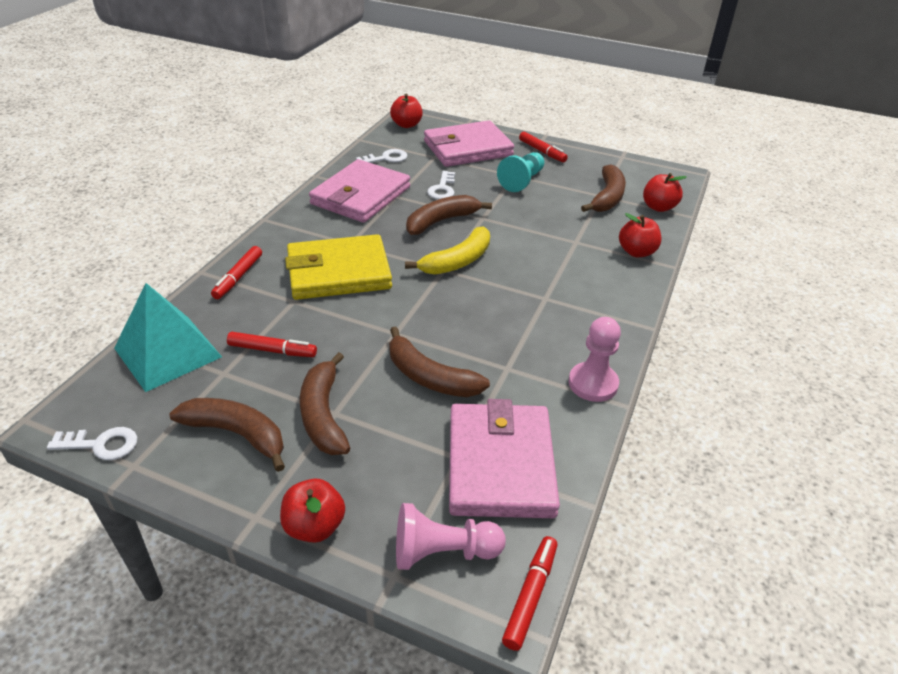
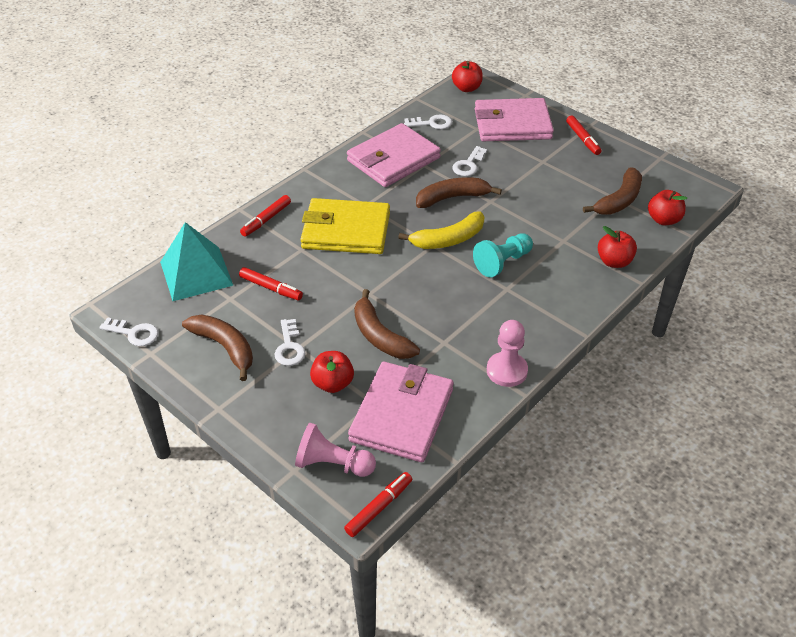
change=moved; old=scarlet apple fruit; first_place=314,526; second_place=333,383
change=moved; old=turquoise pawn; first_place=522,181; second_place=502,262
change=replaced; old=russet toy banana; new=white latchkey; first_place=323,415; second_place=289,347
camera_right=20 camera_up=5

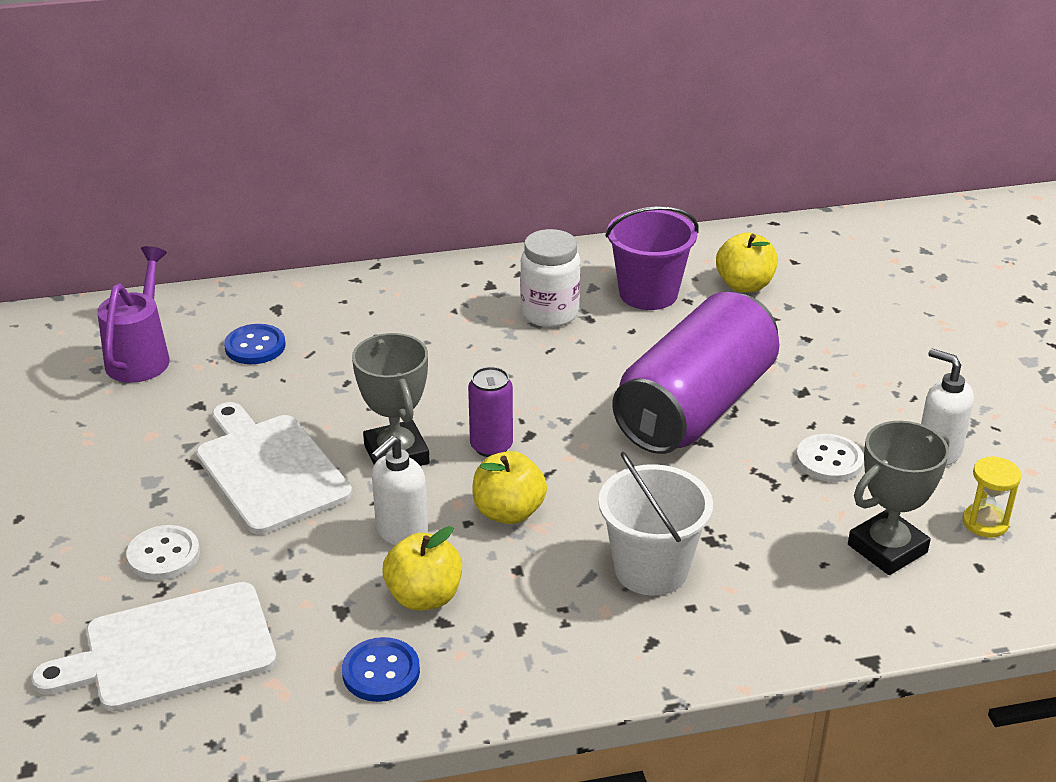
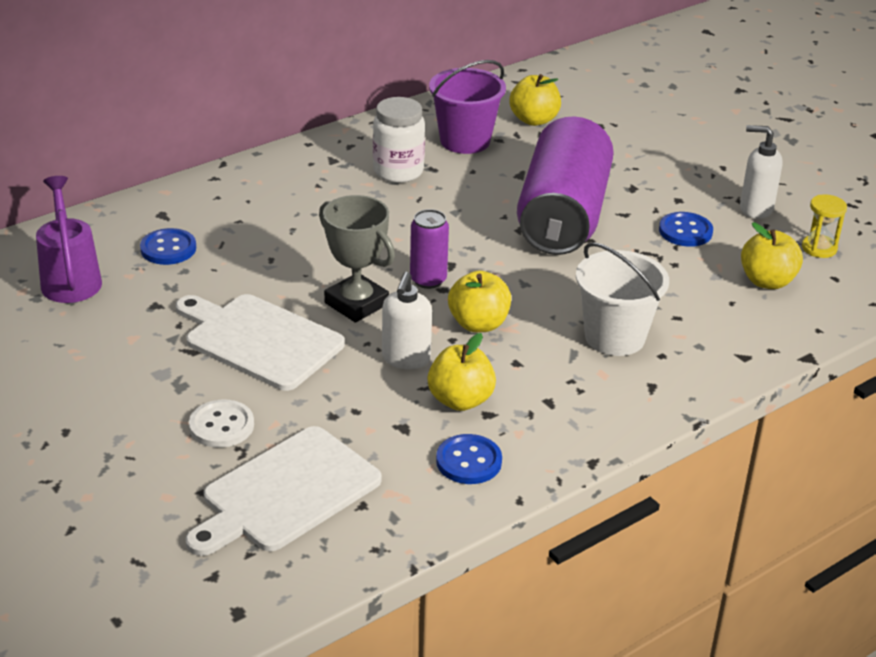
change=replaced; old=grey prize cup; new=golden apple fruit; first_place=887,548; second_place=767,281
change=recoloured; old=white button; new=blue button; first_place=829,460; second_place=685,231
camera_right=-25 camera_up=0

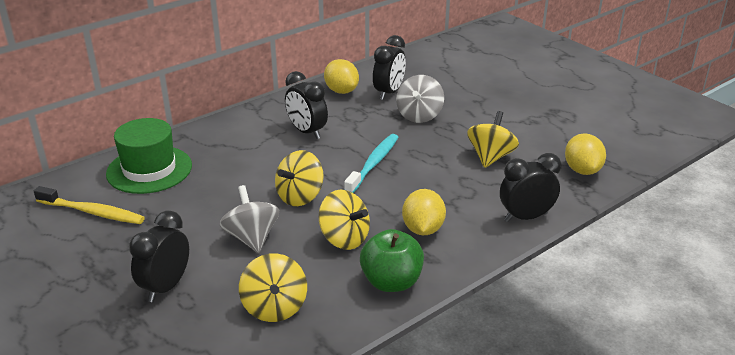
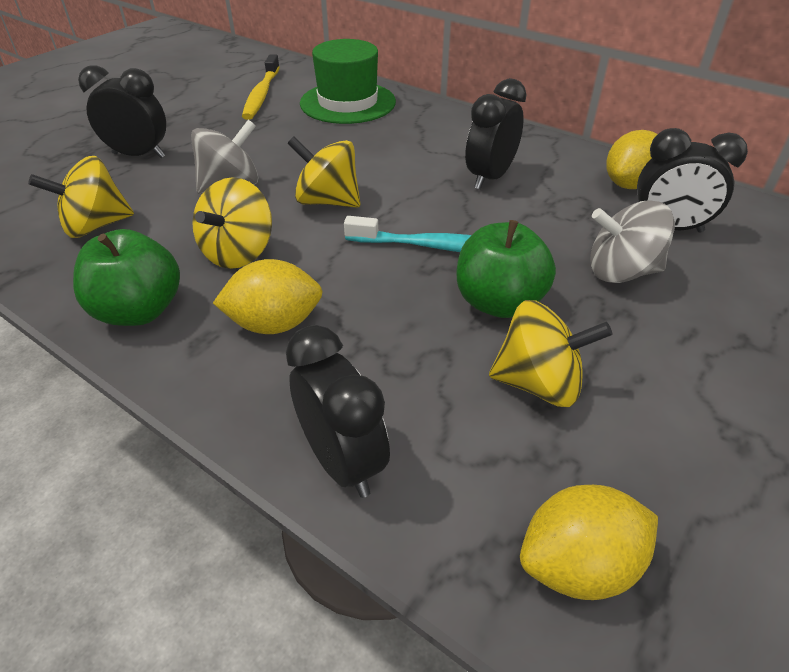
change=added; new=emerald apple fruit; second_place=498,302
camera_right=75 camera_up=10

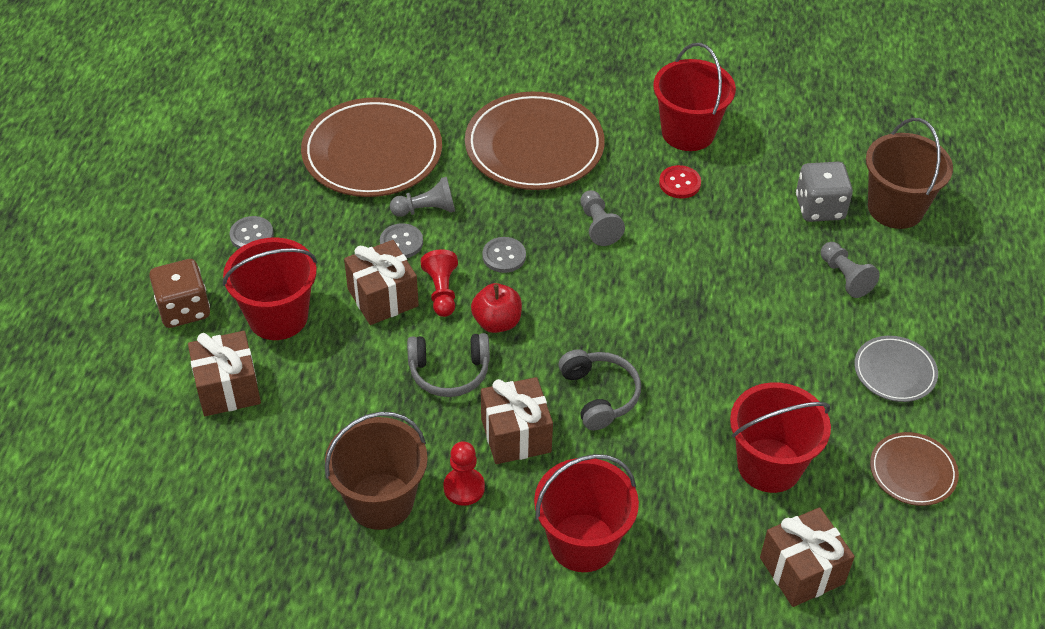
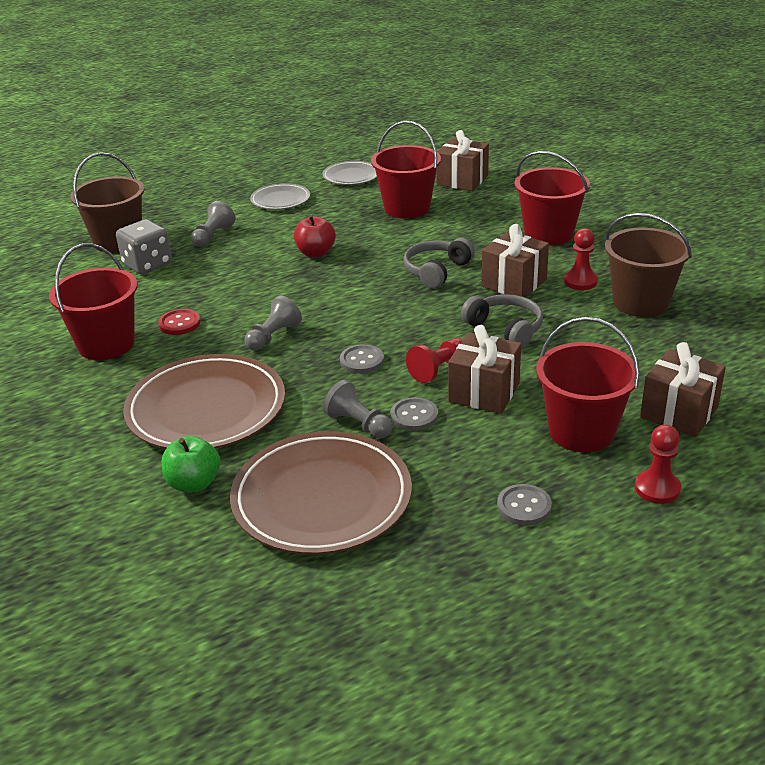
change=added; new=emerald apple fruit; second_place=194,483
change=moved; old=scarlet apple fruit; first_place=497,322; second_place=316,253
change=replaced; old=russet die; new=scarlet pawn; first_place=184,309; second_place=657,488
change=recoloured; old=russet flat dish; new=grey flat dish; first_place=912,471; second_place=351,176
camera_right=-125 camera_up=-15

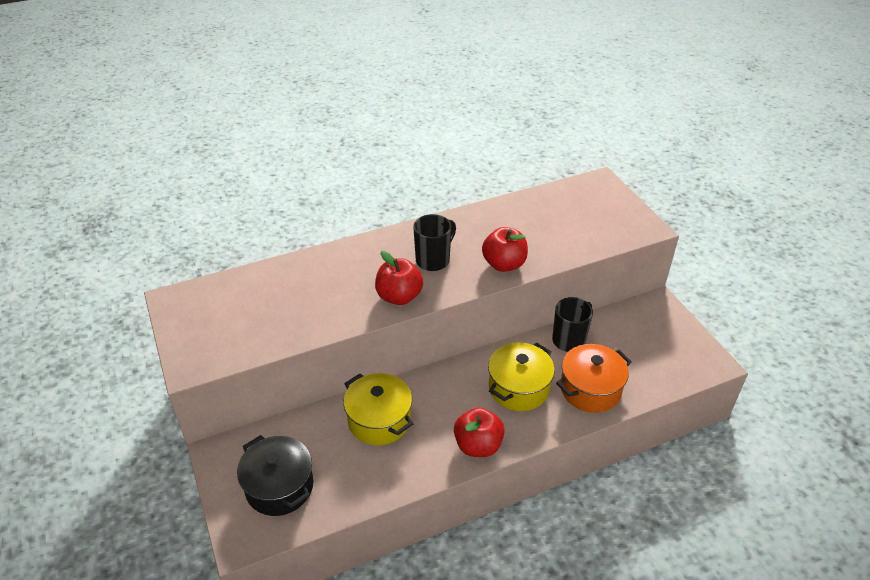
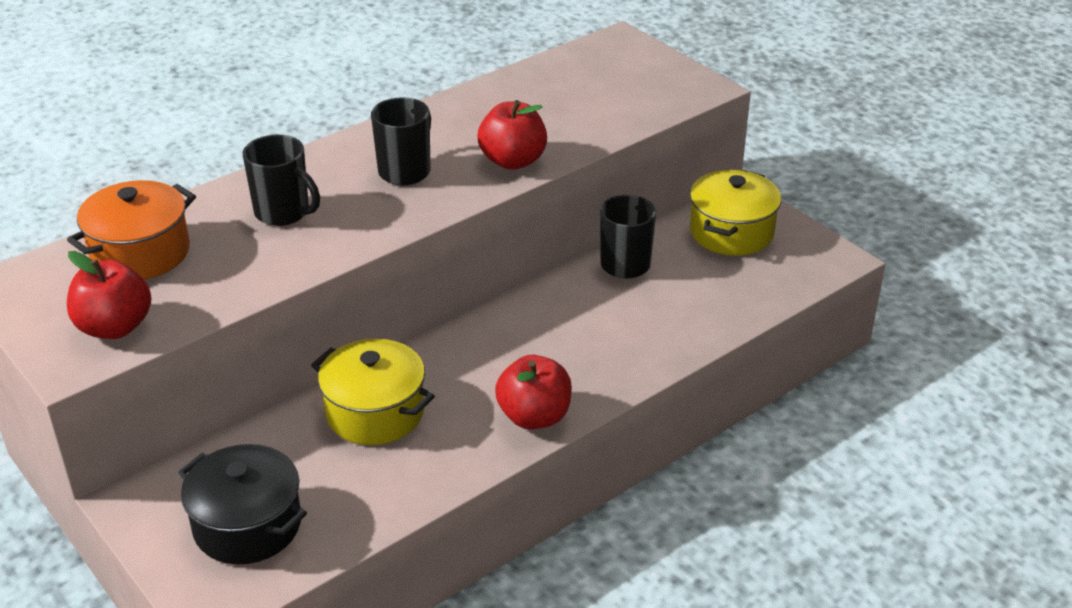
change=added; new=black coffee mug; second_place=284,213
change=moved; old=scarlet apple fruit; first_place=399,296; second_place=115,327
change=moved; old=golden pot; first_place=518,388; second_place=731,232
change=moved; old=bright orange pot; first_place=590,389; second_place=140,253
camera_right=-15 camera_up=-5

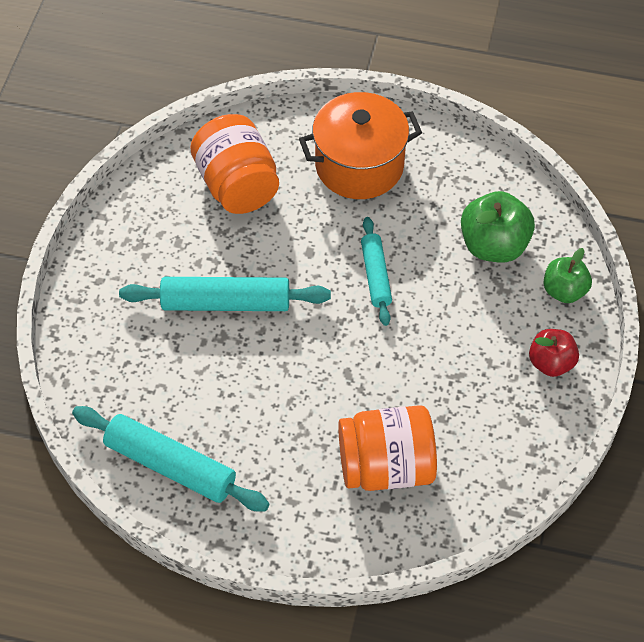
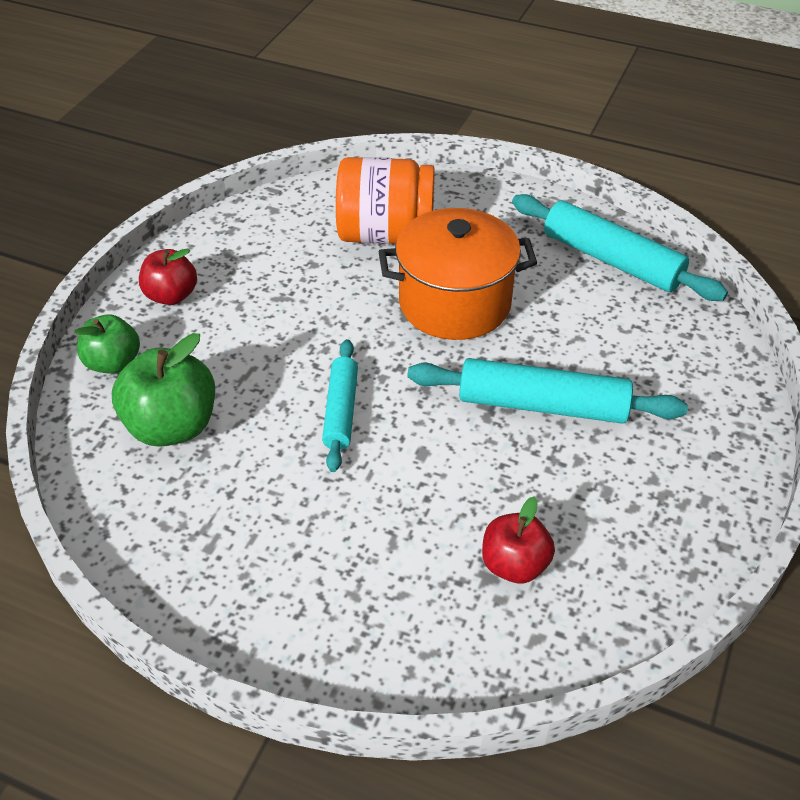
change=moved; old=bright orange pot; first_place=359,166; second_place=454,303
change=replaced; old=bright orange jam jar; new=scarlet apple fruit; first_place=237,185; second_place=514,565
camera_right=-170 camera_up=-10

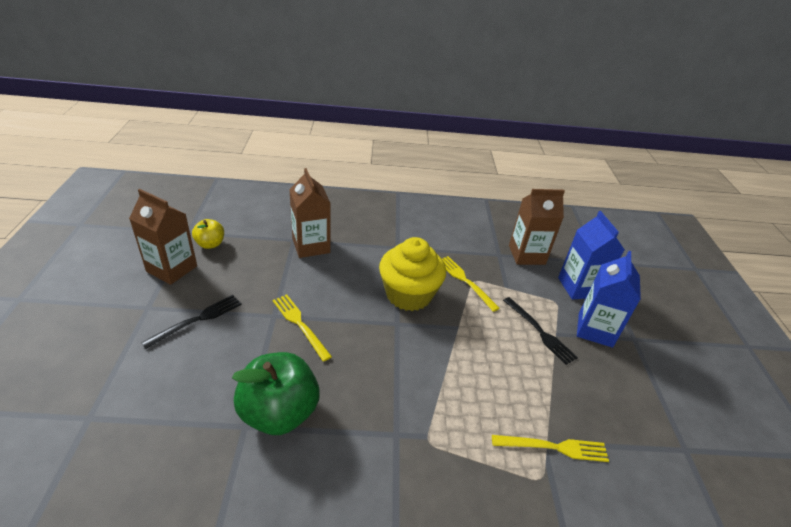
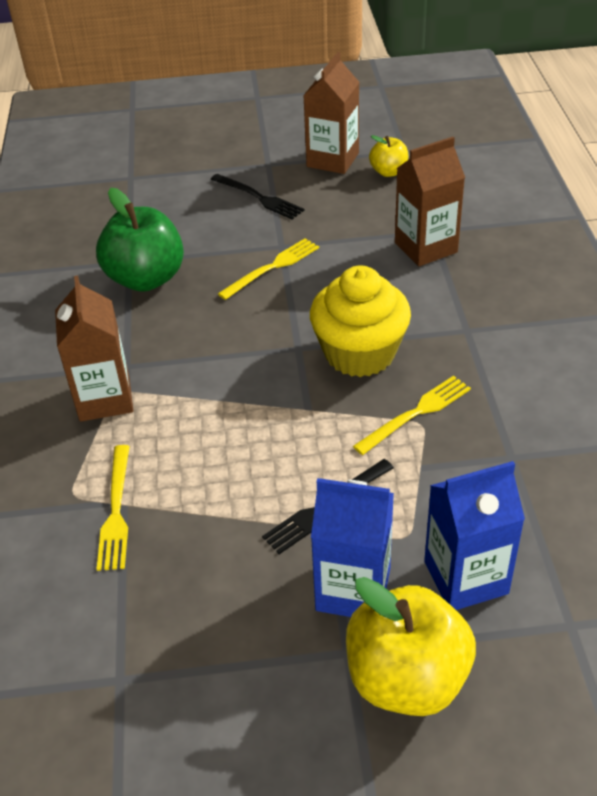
change=added; new=golden apple fruit; second_place=406,678
change=moved; old=russet carton; first_place=526,255; second_place=104,398
camera_right=90 camera_up=5

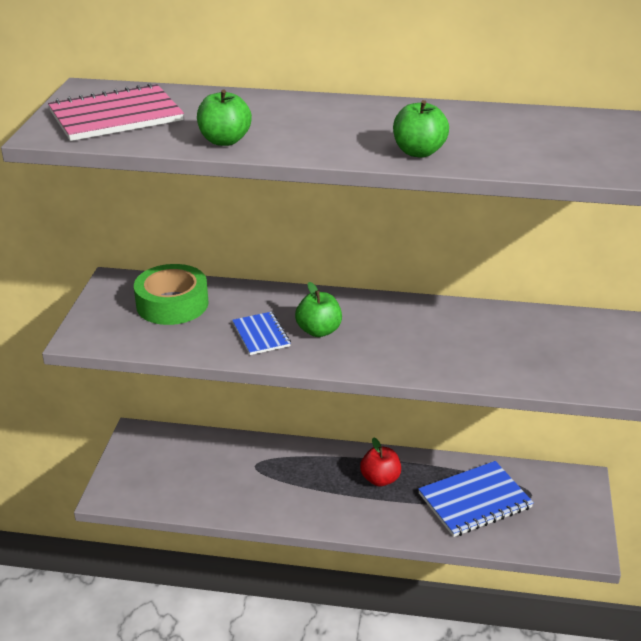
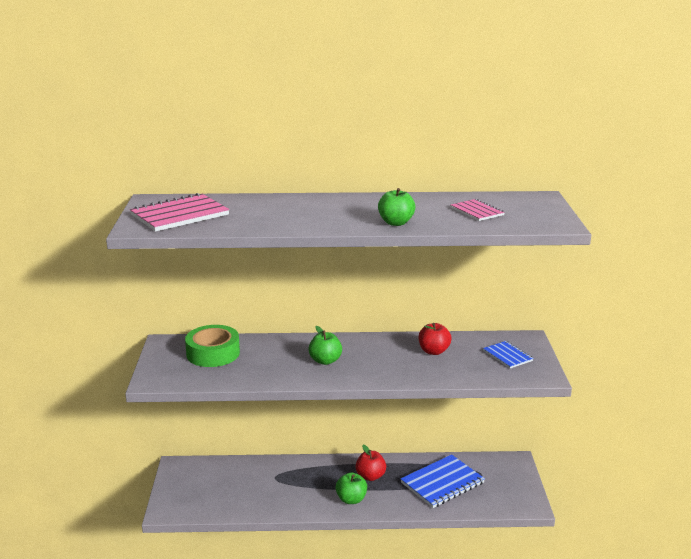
change=added; new=scarlet apple fruit; second_place=433,351
change=added; new=rose-pink notepad; second_place=477,211
change=moved; old=emerald apple fruit; first_place=224,141; second_place=351,499
change=moved; old=blue notepad; first_place=261,335; second_place=507,356
camera_right=-10 camera_up=-10

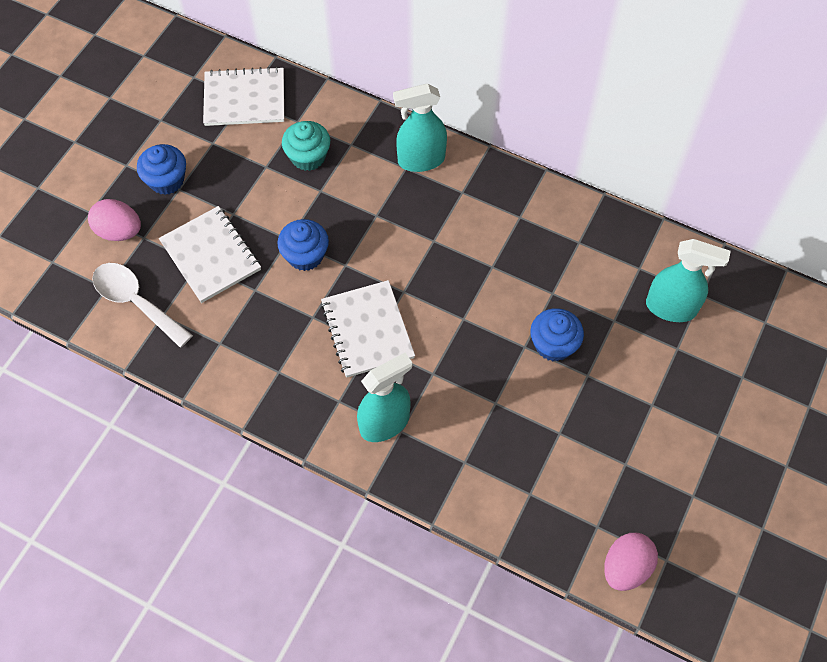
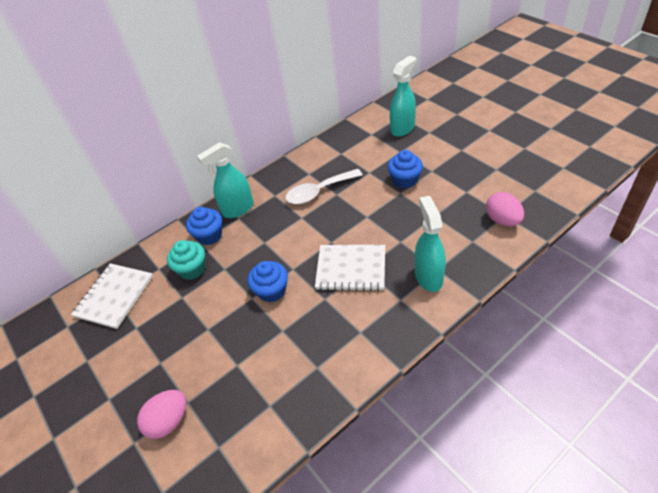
change=removed; old=white notepad; first_place=210,256
change=moved; old=white tablespoon; first_place=136,302; second_place=318,192
change=moved; old=blue muffin; first_place=166,180; second_place=209,235
change=moved; old=rose-pink toy egg; first_place=625,567; second_place=502,220
change=turned; old=turquoise spray bottle; first_place=421,160; second_place=238,209; degrees=45
camera_right=-60 camera_up=-15

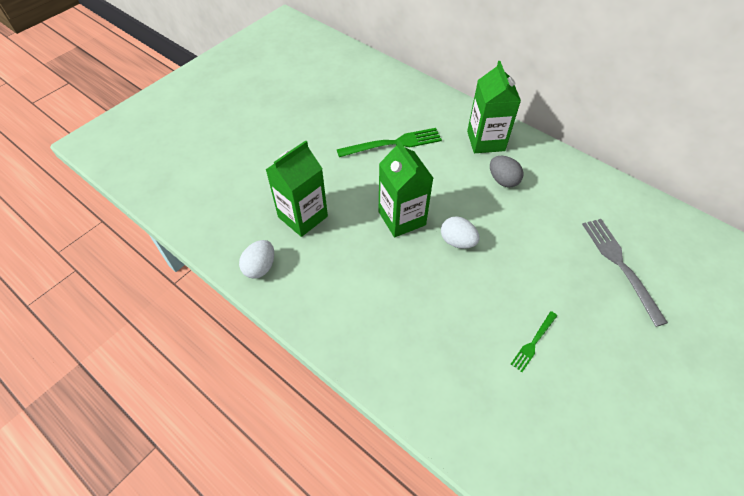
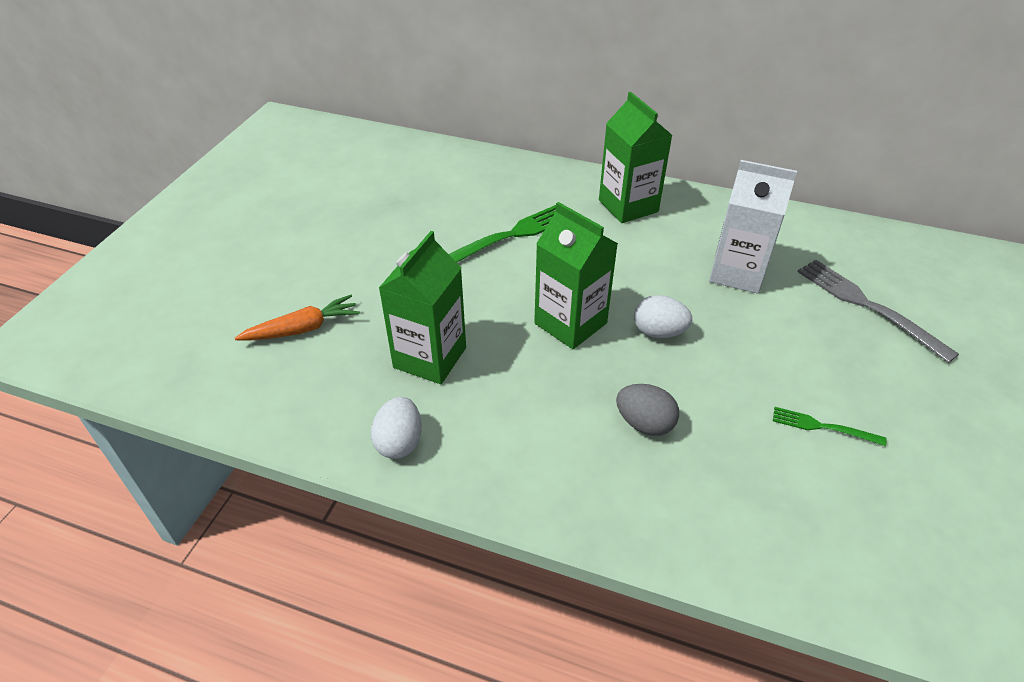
change=added; new=bright orange toy carrot; second_place=302,329
change=added; new=white carton; second_place=737,273
change=moved; old=grey toy egg; first_place=503,180; second_place=644,423
change=turned; old=emerald dinner fork; first_place=533,343; second_place=822,427; degrees=90
camera_right=-20 camera_up=-10

